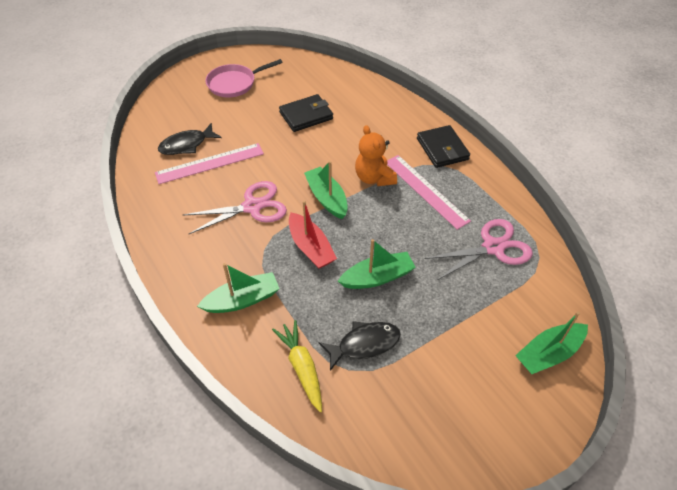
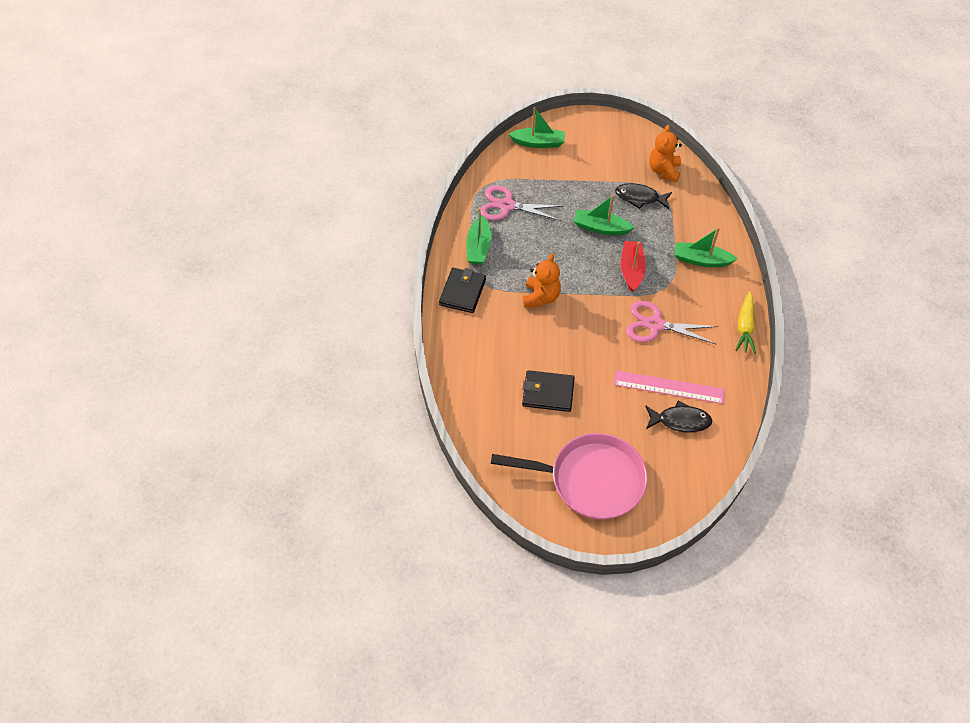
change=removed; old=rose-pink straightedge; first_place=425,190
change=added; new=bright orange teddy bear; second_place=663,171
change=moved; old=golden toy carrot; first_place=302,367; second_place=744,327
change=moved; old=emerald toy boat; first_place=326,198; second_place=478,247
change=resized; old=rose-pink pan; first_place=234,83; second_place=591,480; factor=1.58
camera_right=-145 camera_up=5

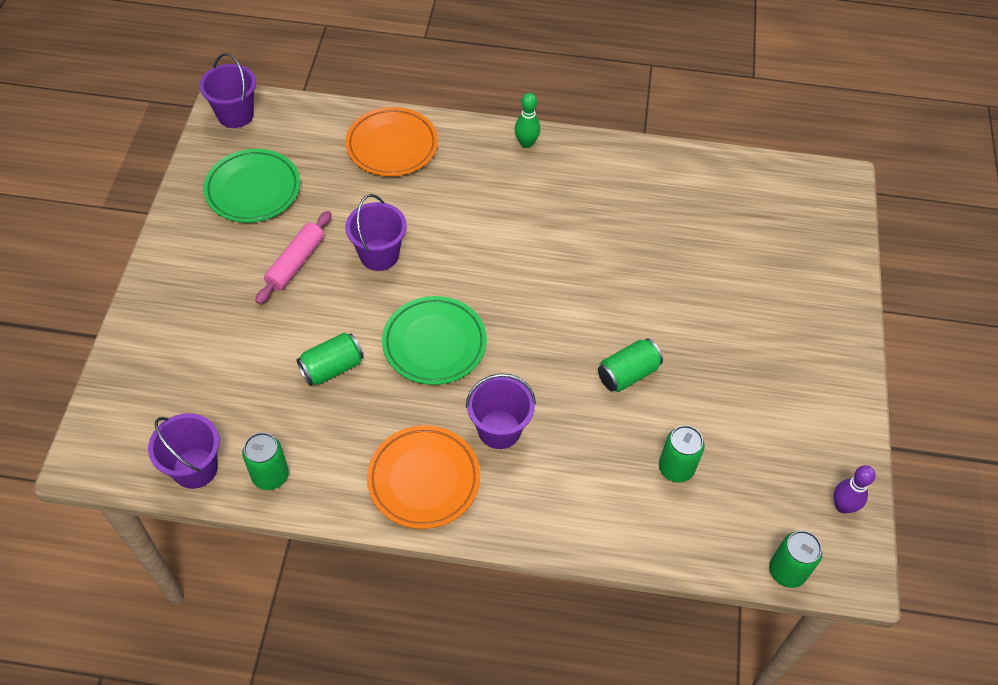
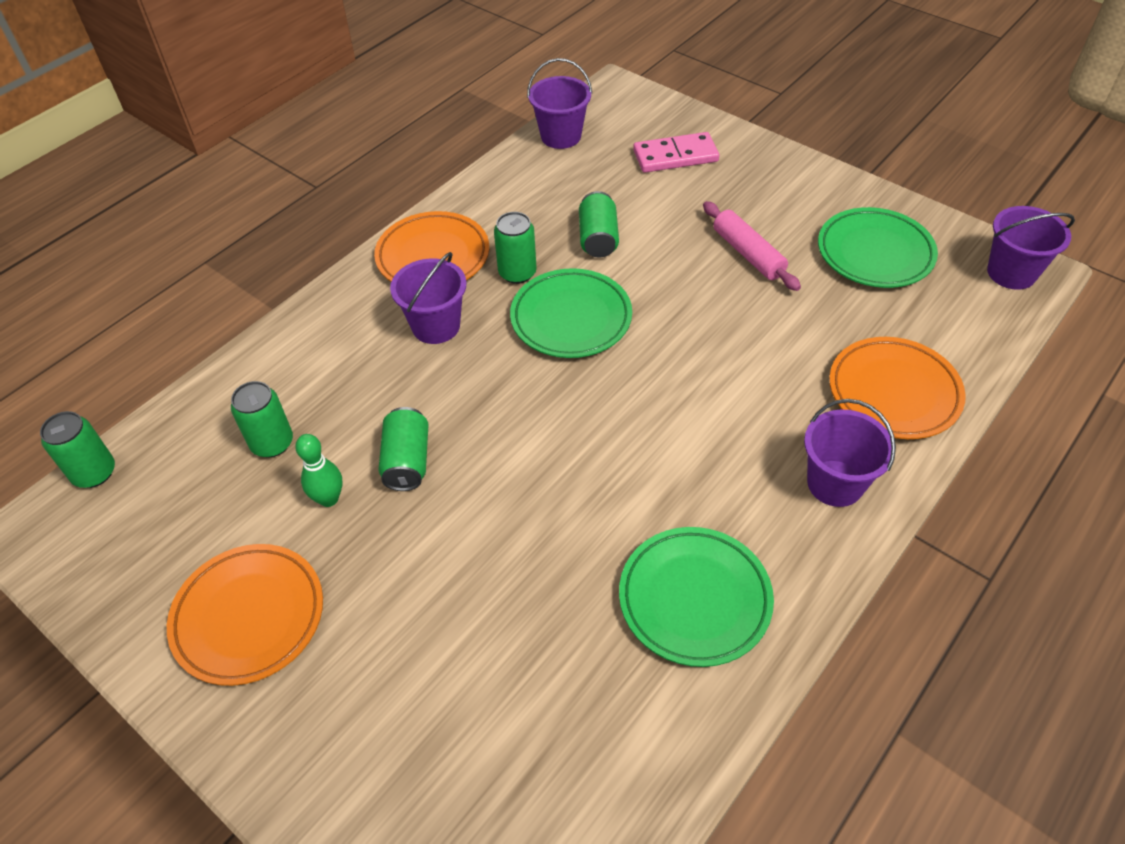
change=removed; old=violet tenpin; first_place=842,506
change=added; new=bright orange flat dish; second_place=249,617
change=added; new=emerald flat dish; second_place=694,599
change=added; new=rose-pink domino tile; second_place=675,156
change=moved; old=emerald can; first_place=270,475; second_place=517,273
change=moved; old=violet bucket; first_place=379,255; second_place=835,483
change=moved; old=emerald tenpin; first_place=526,143; second_place=329,499
camera_right=125 camera_up=-5

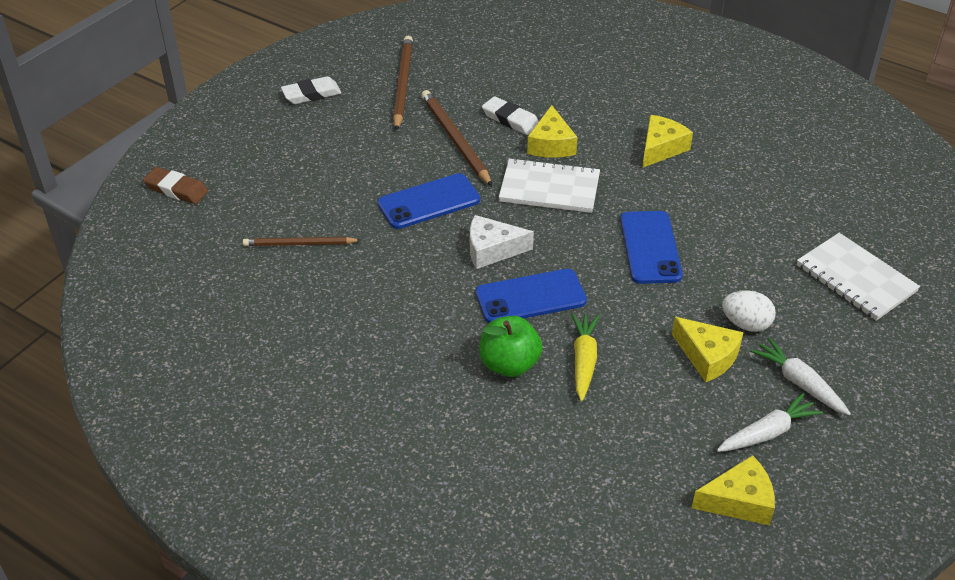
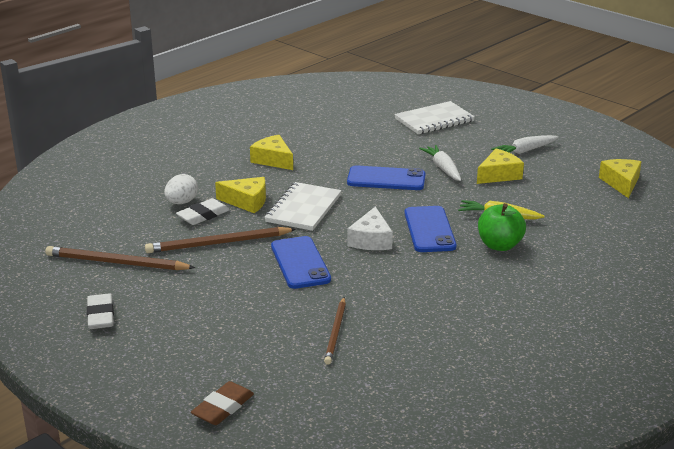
change=moved; old=white toy carrot; first_place=767,432; second_place=443,168
change=moved; old=white toy egg; first_place=746,324; second_place=181,202
camera_right=-80 camera_up=-15

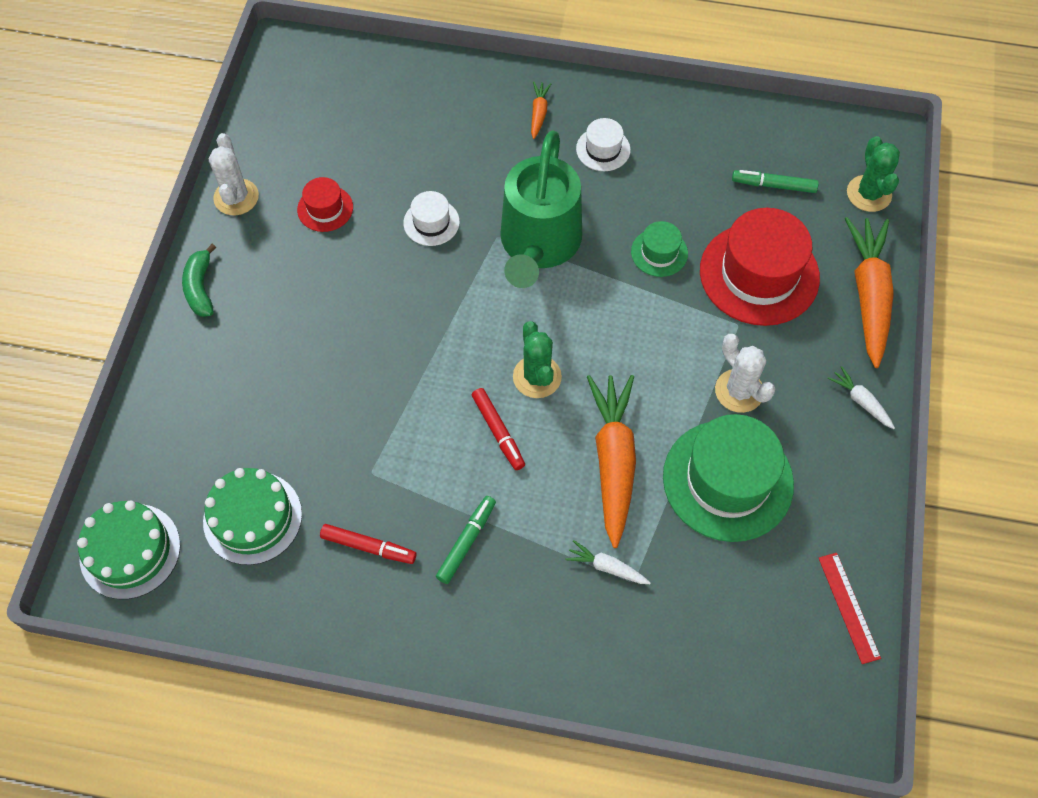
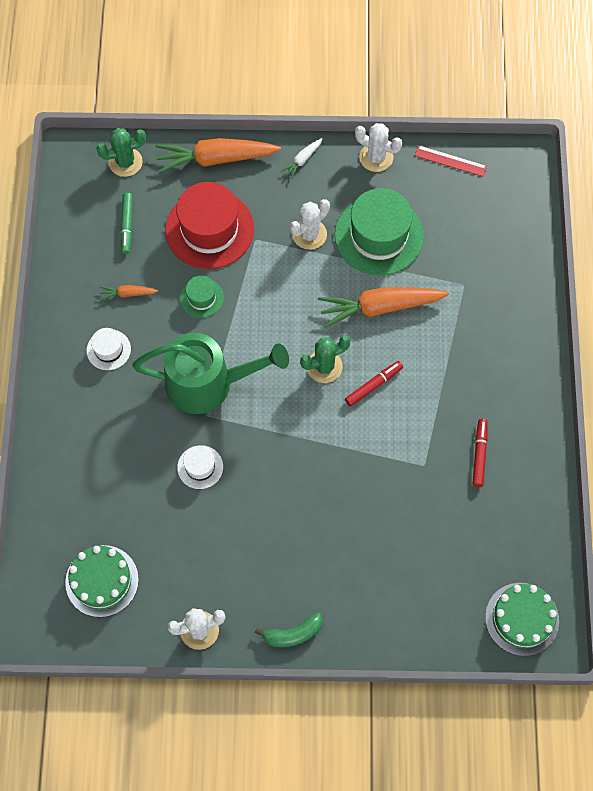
change=removed; old=scarlet hat; first_place=325,208
change=removed; old=emerald felt pen; first_place=466,542
change=removed; old=white toy carrot; first_place=607,567
change=added; new=white saguaro cactus; second_place=376,157
change=moved; old=emerald cake; first_place=252,518; second_place=102,581
change=moved; old=bright orange toy carrot; first_place=539,113; second_place=128,294
change=turned; old=scarlet straightedge; first_place=848,607; second_place=450,161; degrees=45
camera_right=-100 camera_up=5

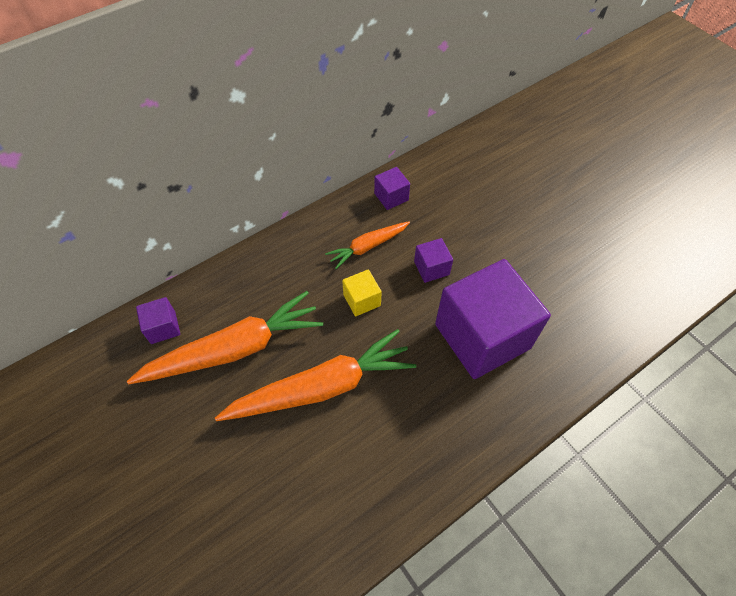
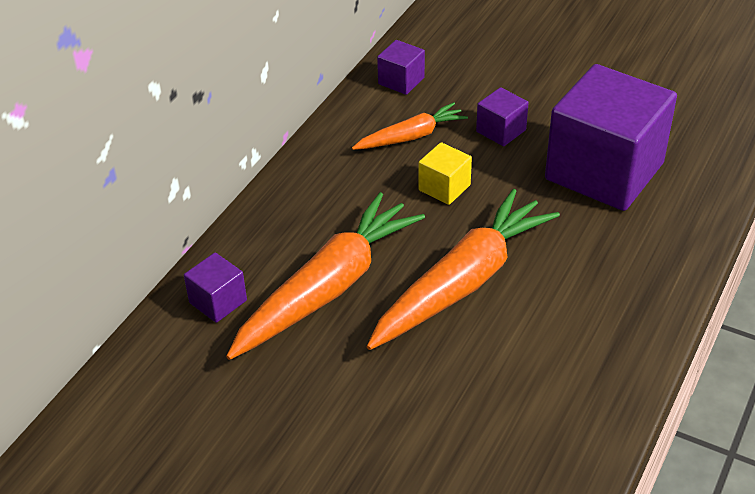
change=turned; old=bright orange toy carrot; first_place=367,247; second_place=411,136; degrees=-150
camera_right=-25 camera_up=-15

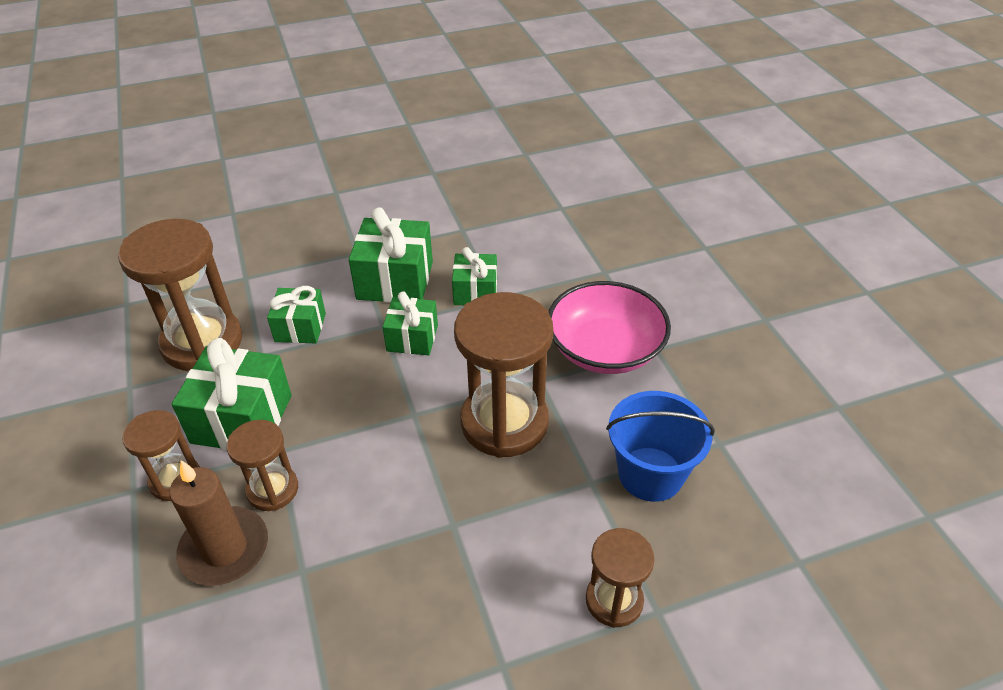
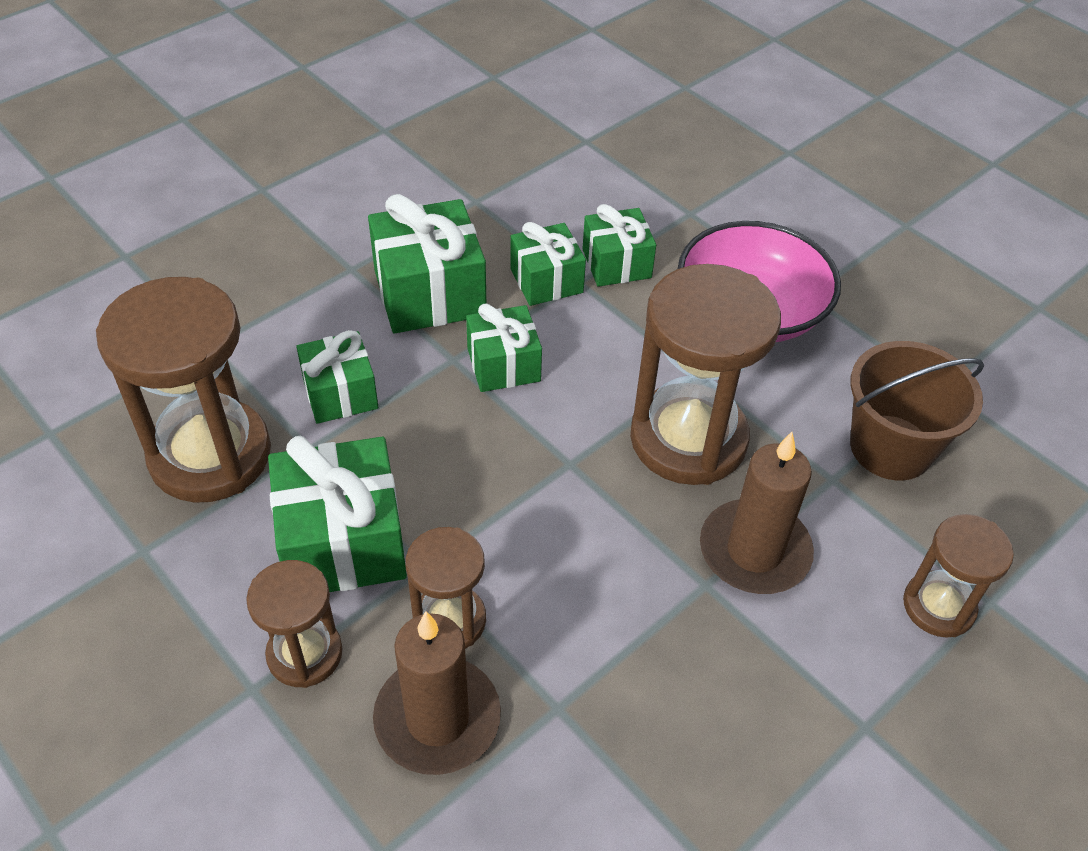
change=added; new=emerald wrapped gift; second_place=616,263
change=added; new=russet pillar candle; second_place=754,551
change=recoloured; old=blue bucket; new=russet bucket; first_place=650,474; second_place=891,447
camera_right=-25 camera_up=5

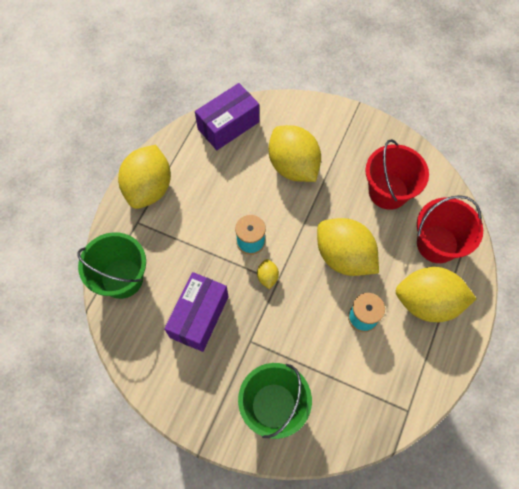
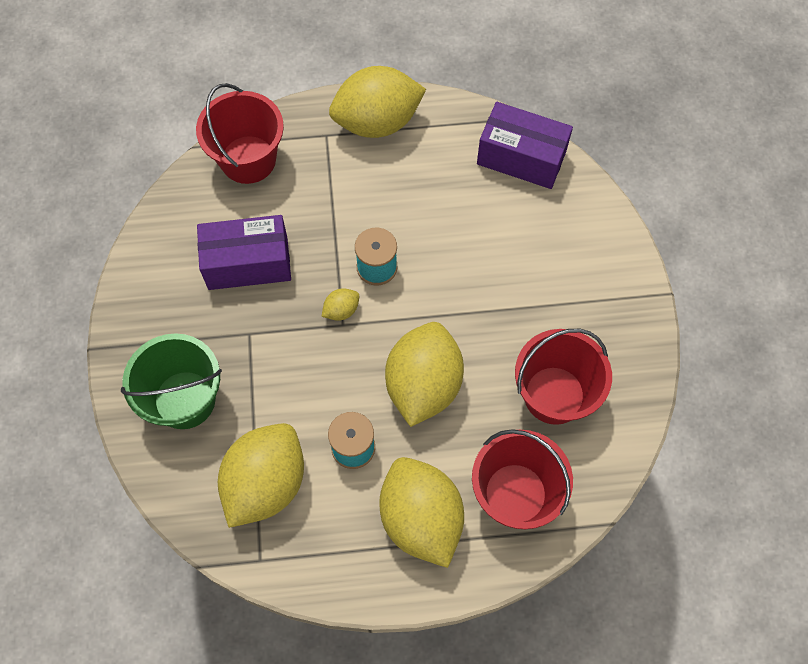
change=moved; old=golden lemon; first_place=293,166; second_place=266,483
change=recoloured; old=emerald bucket; new=scarlet bucket; first_place=122,278; second_place=248,159
camera_right=60 camera_up=0

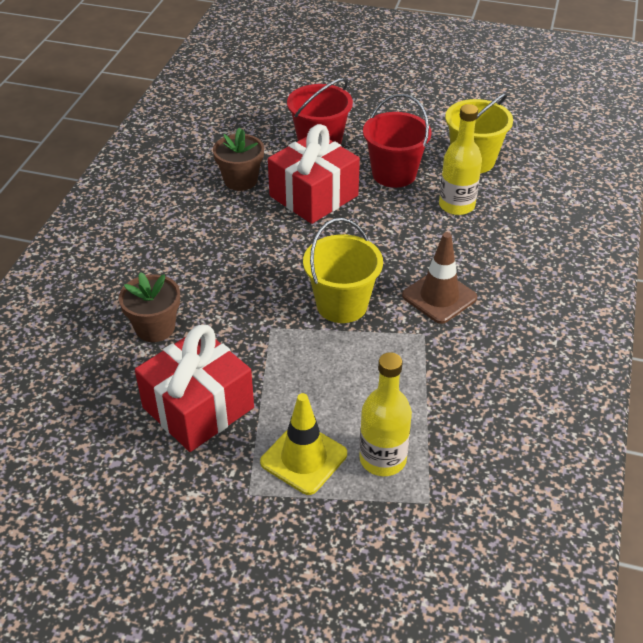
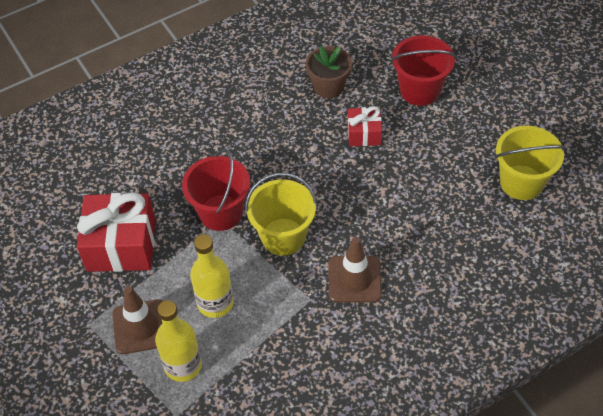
change=removed; old=russet potted plant; first_place=155,328
change=moved; old=scarlet bucket; first_place=394,174; second_place=221,212
change=moved; old=golden bottle; first_place=456,205; second_place=215,303
change=recoloured; old=golden road cone; new=russet road cone; first_place=304,458; second_place=141,327
change=resized; old=scarlet wrapped gift; first_place=313,196; second_place=364,134; factor=0.53
camera_right=45 camera_up=10

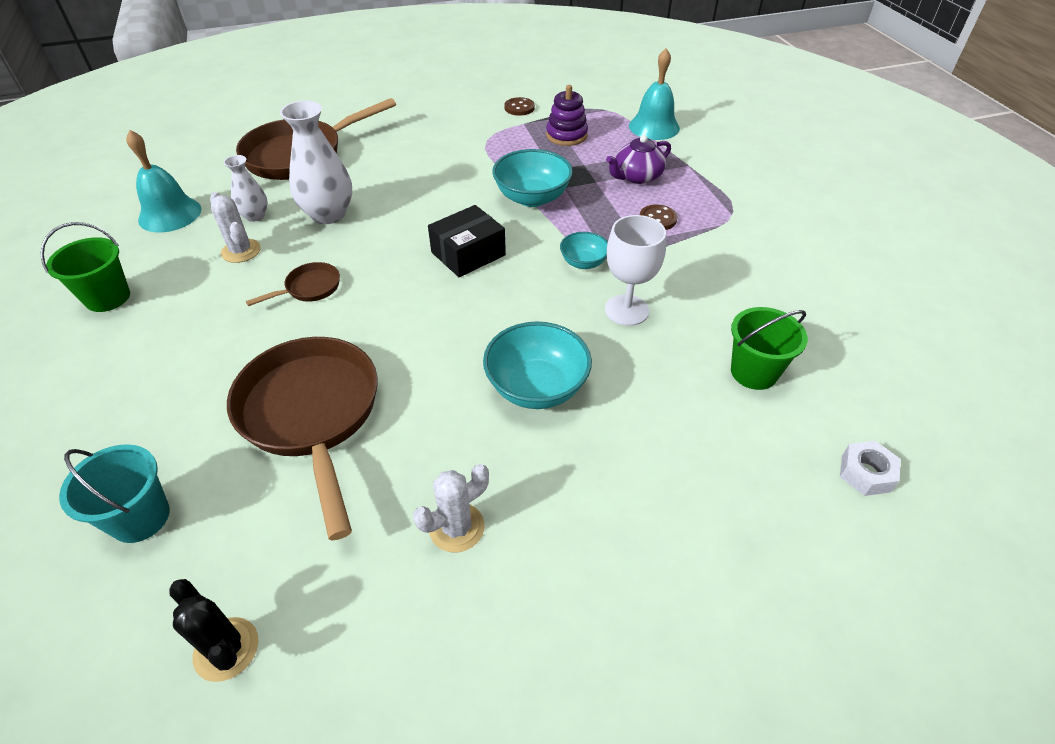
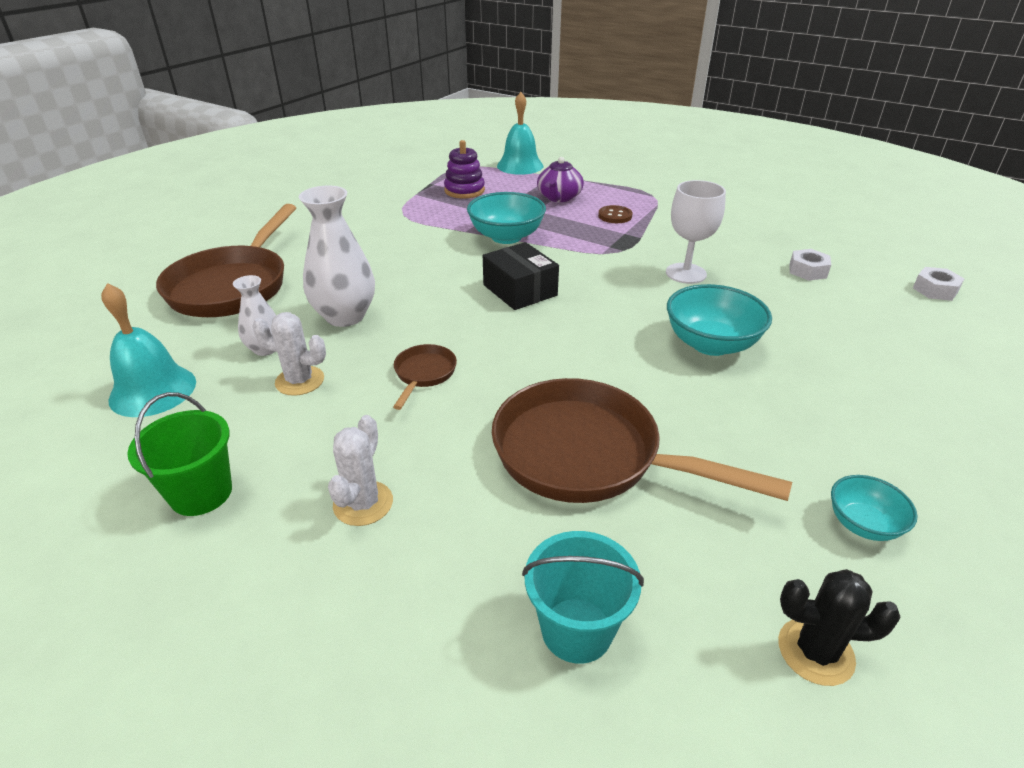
change=removed; old=russet button; first_place=519,108
change=moved; old=white saguaro cactus; first_place=456,527; second_place=363,503
change=moved; old=turquoise deep dish; first_place=583,262; second_place=863,524
change=replaced; old=emerald bucket; new=white hex nut; first_place=754,372; second_place=807,271
change=turned; old=black box; first_place=468,254; second_place=520,290; degrees=-45
camera_right=-40 camera_up=-10

